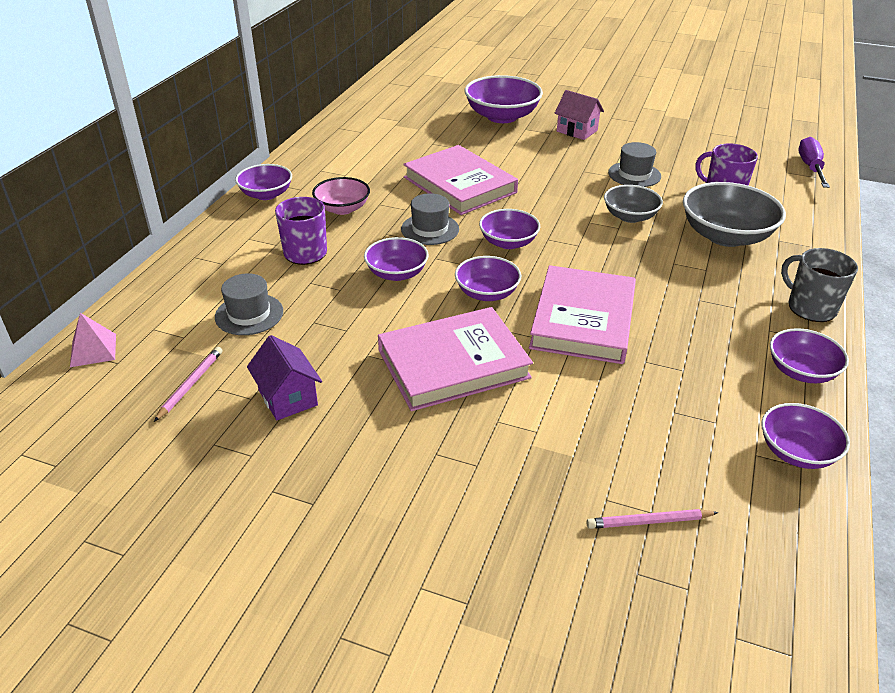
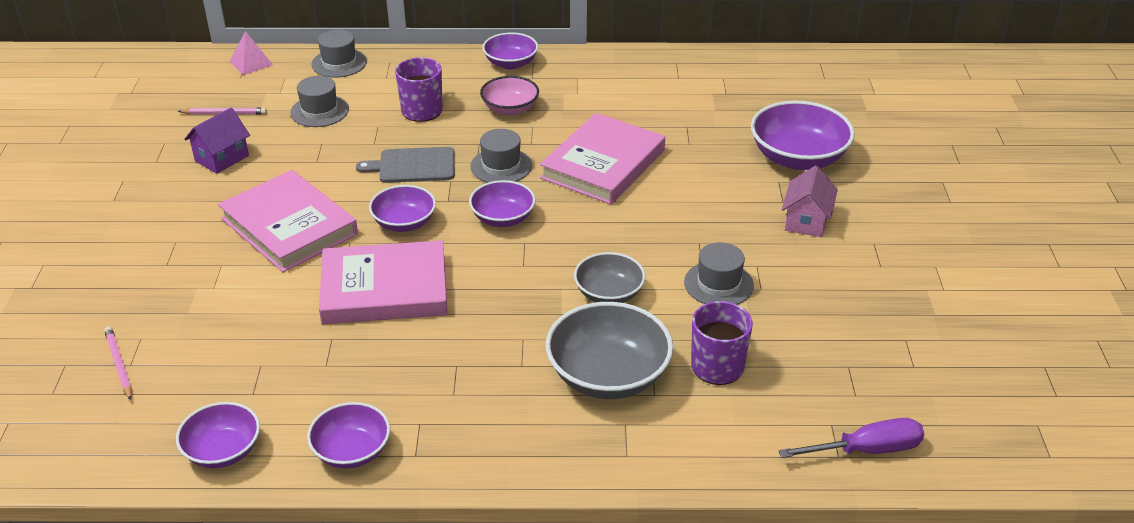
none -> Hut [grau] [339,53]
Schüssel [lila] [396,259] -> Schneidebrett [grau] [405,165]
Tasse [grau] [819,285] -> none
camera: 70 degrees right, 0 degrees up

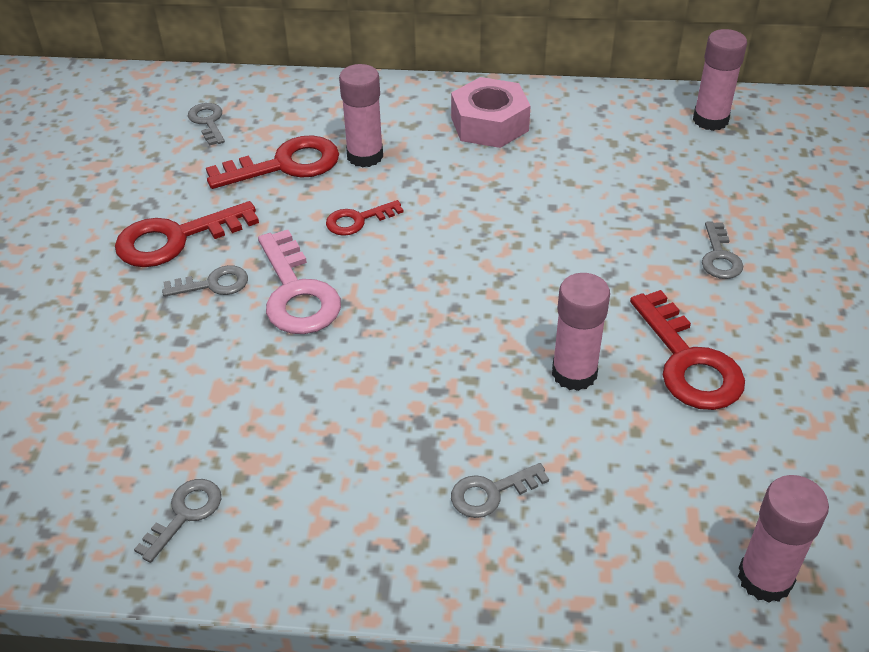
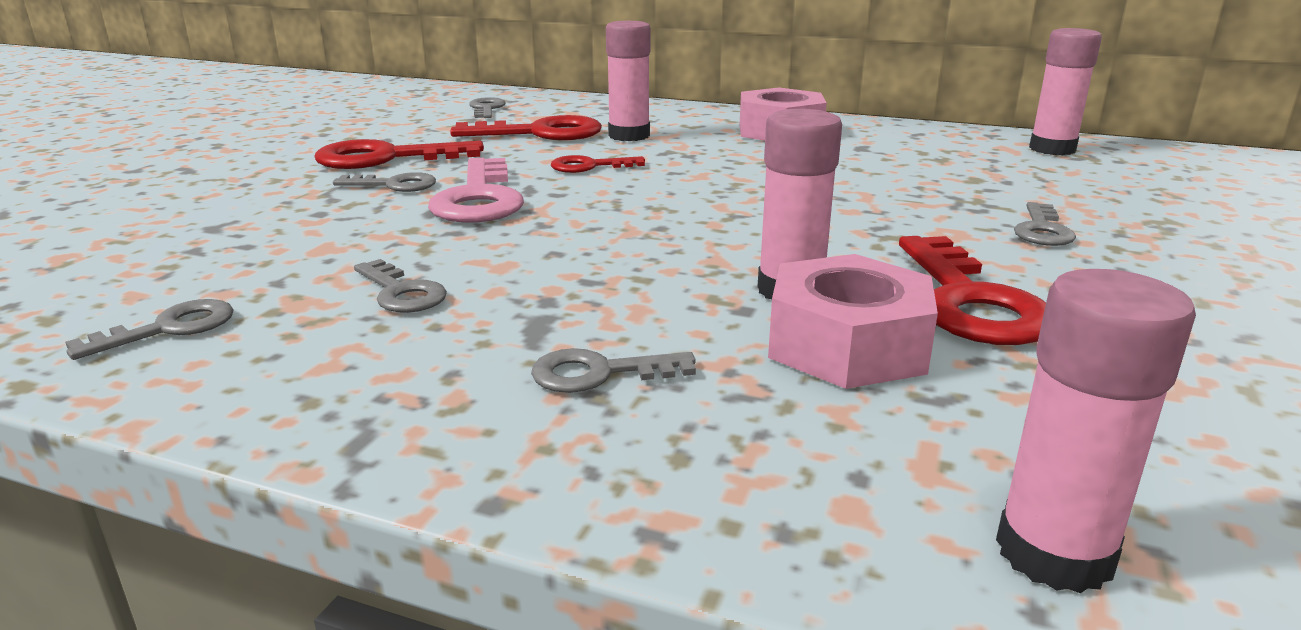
none -> Schlüssel [grau] [400,286]
none -> Sechskantmutter [rosa] [853,321]
camera: 15 degrees right, 20 degrees down

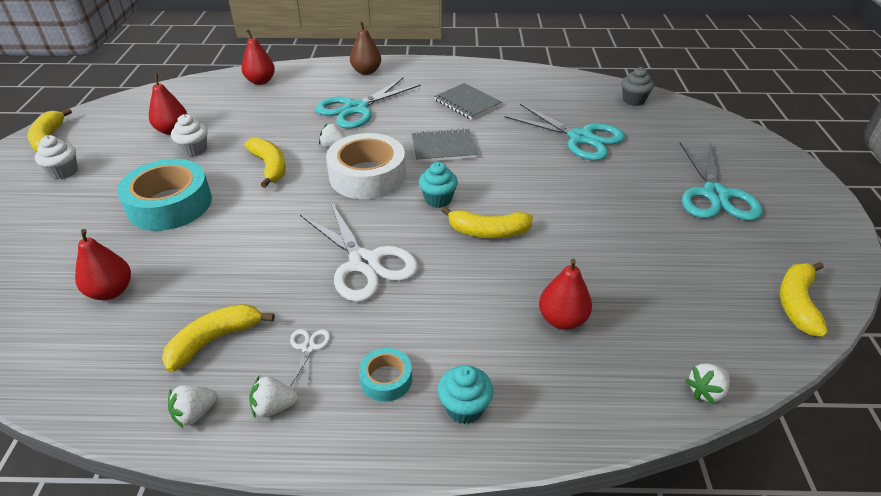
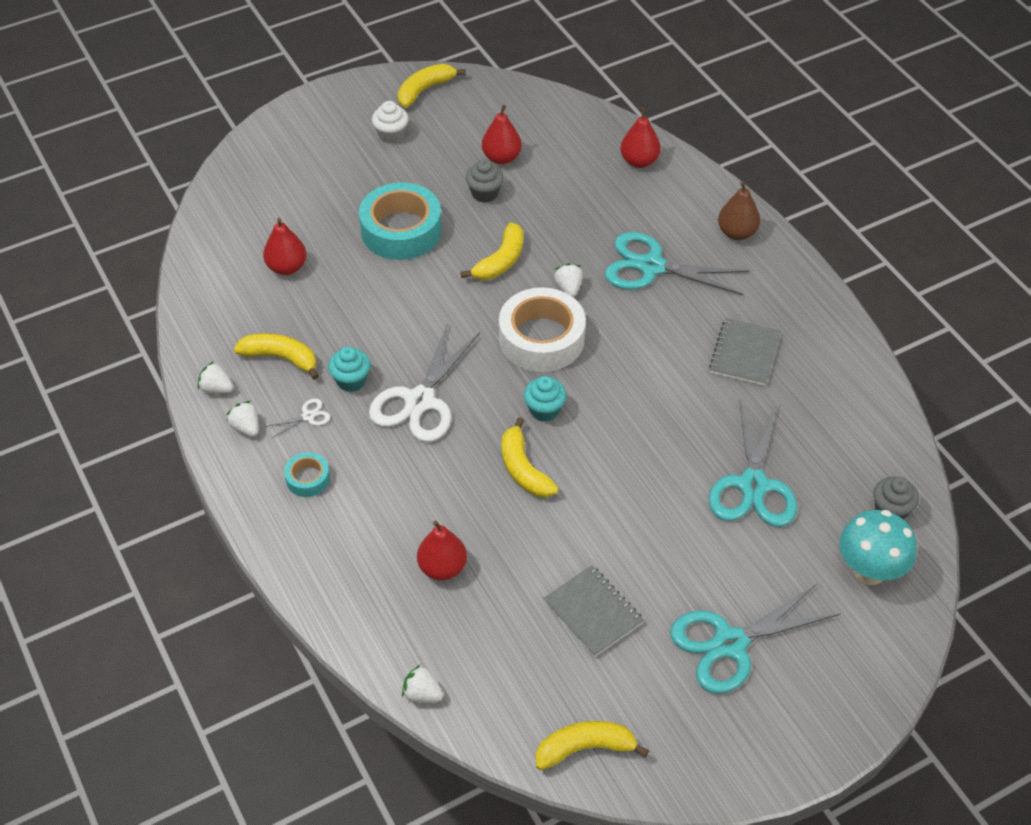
Muffin [türkis] [465,394] -> Muffin [türkis] [349,369], relocated
Muffin [weiß] [189,135] -> Muffin [grau] [485,181]
Notizbuch [grau] [444,145] -> Notizbuch [grau] [593,611], relocated
none -> Pilz [türkis] [877,547]
camera: 60 degrees right, 10 degrees up

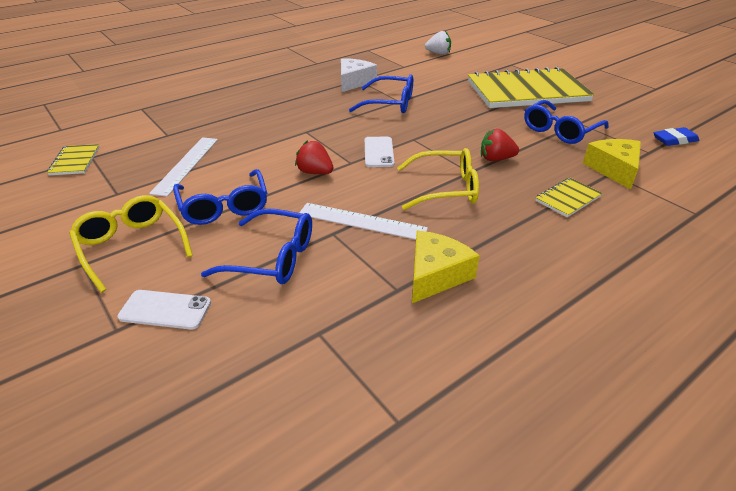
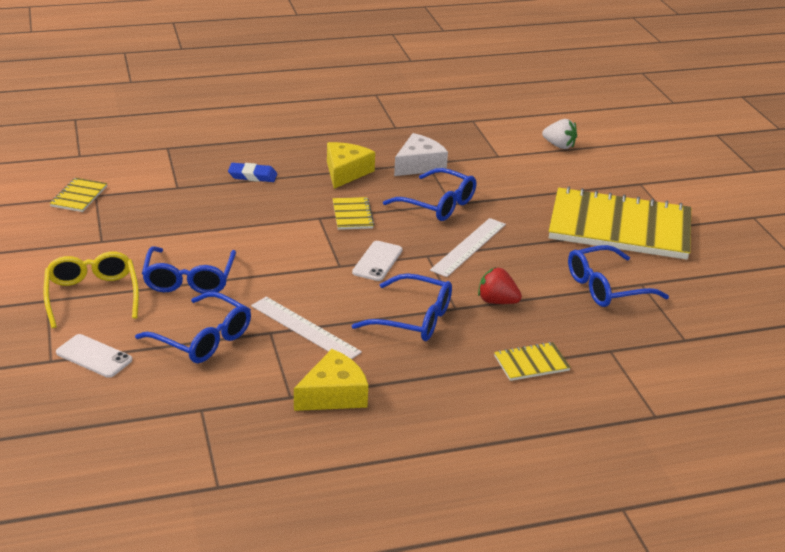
Radiergummi [blau] [676,136] -> Radiergummi [blau] [252,172], relocated
Käse [gelb] [612,164] -> Käse [gelb] [351,165], relocated
none -> Notizbuch [gelb] [353,213]
Brille [gelb] [438,179] -> Brille [blau] [402,307]
Lineal [weiß] [183,167] -> Lineal [weiß] [468,247], relocated
Erdbeere [rot] [314,157] -> none
camera: 20 degrees right, 5 degrees down

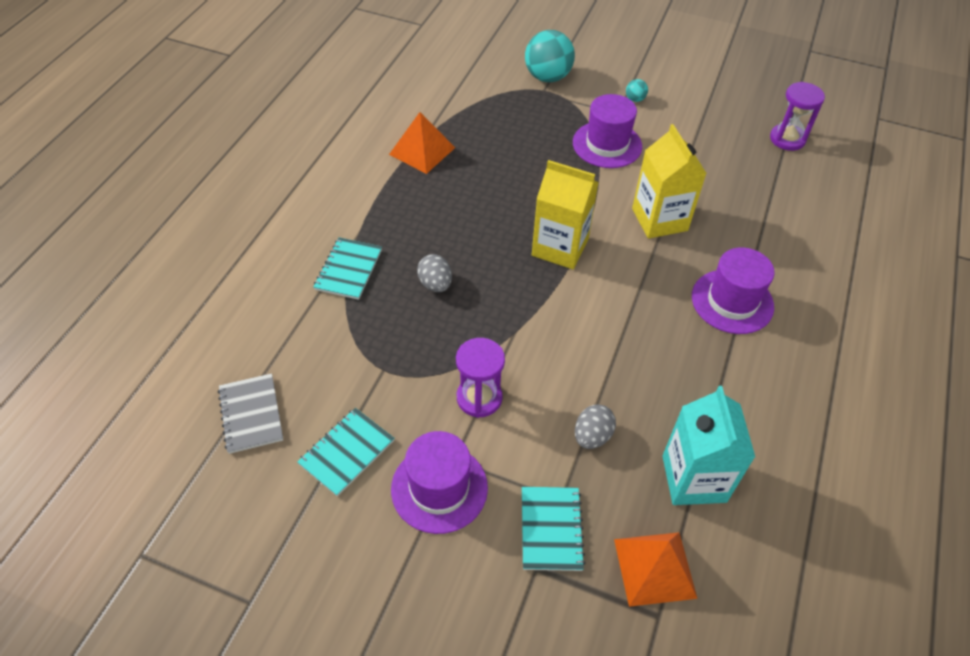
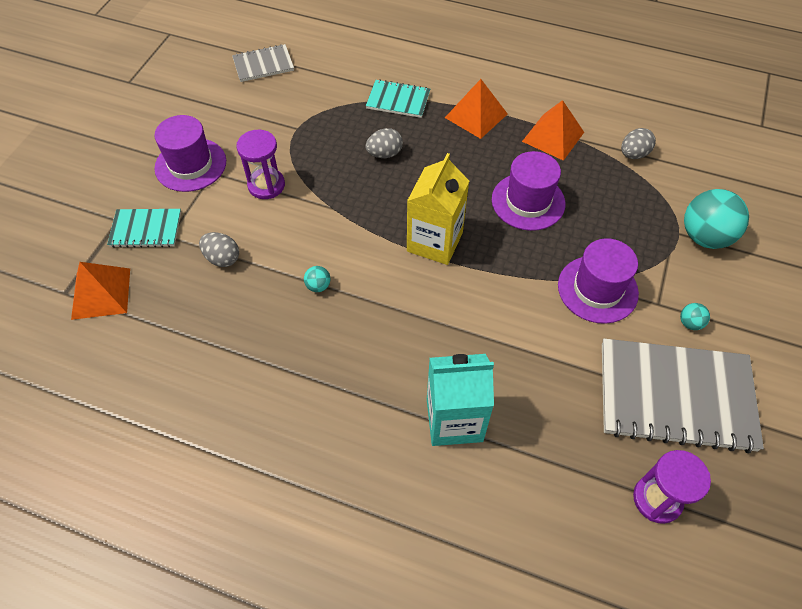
none -> Ball [türkis] [317,279]
Getränkekarton [türkis] [708,445] -> Getränkekarton [türkis] [460,400], relocated
none -> Pyramide [orange] [476,109]
Hut [lila] [733,290] -> Hut [lila] [528,191], relocated
none -> Notizbuch [grau] [683,396]
none -> Ei [grau] [638,143]
Notizbuch [türkis] [345,452] -> none
Getränkekarton [gelb] [669,181] -> none
camera: 90 degrees right, 5 degrees up

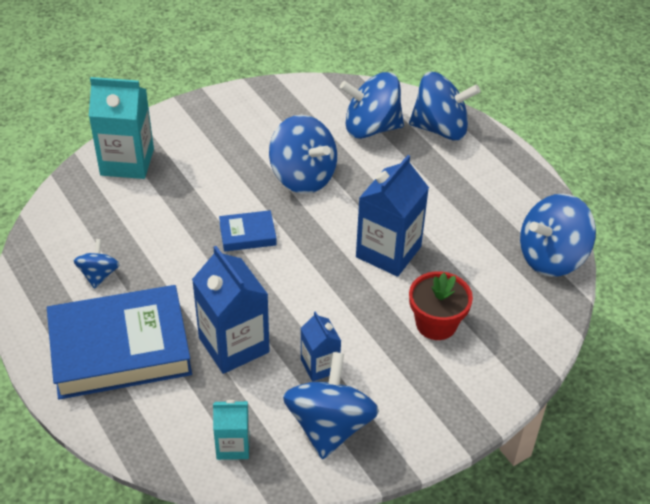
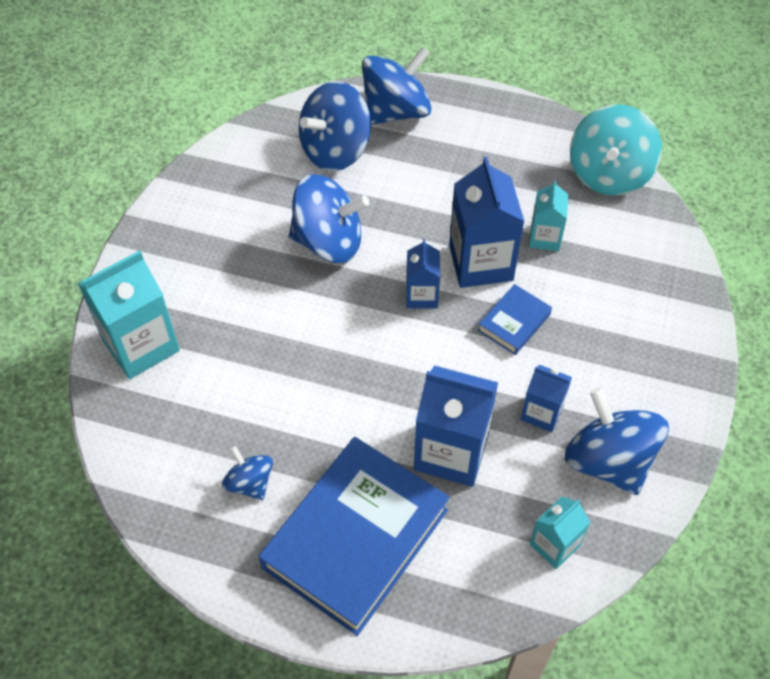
none -> Getränkekarton [blau] [423,274]
Buch [blau] [248,231] -> Buch [blau] [515,319], relocated
none -> Getränkekarton [türkis] [549,215]
Kreisel [blau] [558,235] -> Kreisel [türkis] [616,150]
Blumentopf [rot] [441,305] -> none
camera: 40 degrees left, 10 degrees up

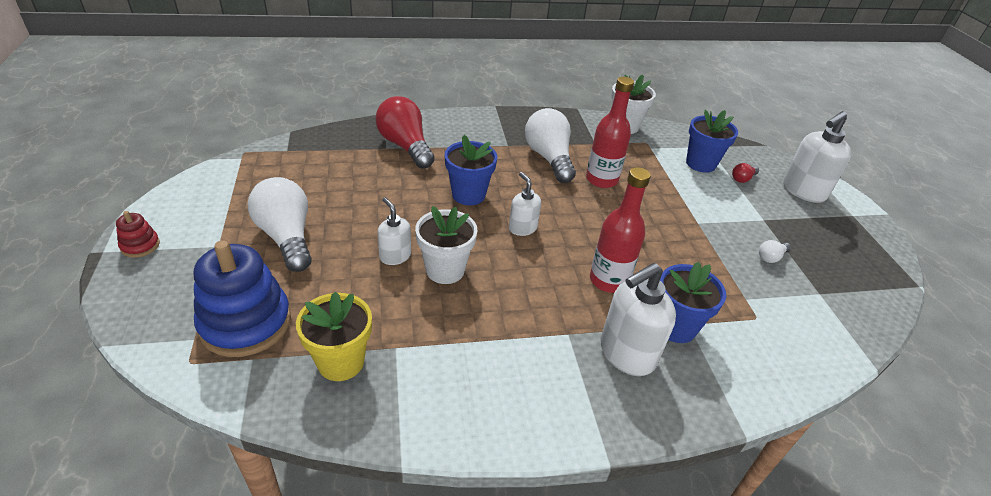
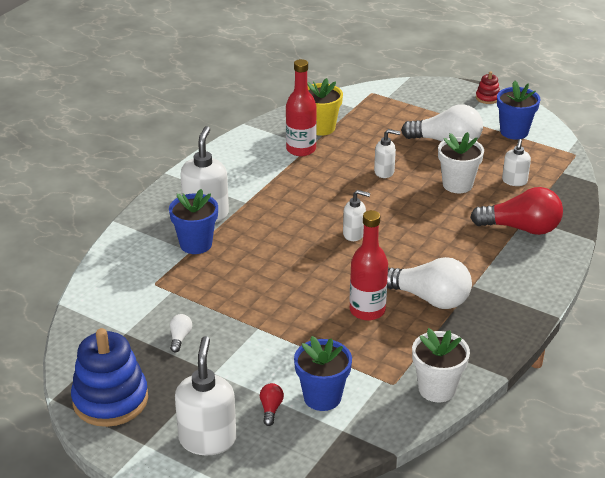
Stapelspielzeug [blau] [242,298] -> Stapelspielzeug [blau] [109,377], relocated
Flasche [rot] [620,230] -> Flasche [rot] [301,107], relocated
Blumentopf [weiß] [446,245] -> Blumentopf [weiß] [461,162], relocated
Blumentopf [blau] [471,170] -> Blumentopf [blau] [518,110], relocated
none -> Seifenspender [weiß] [516,162]
camera: 135 degrees right, 5 degrees down

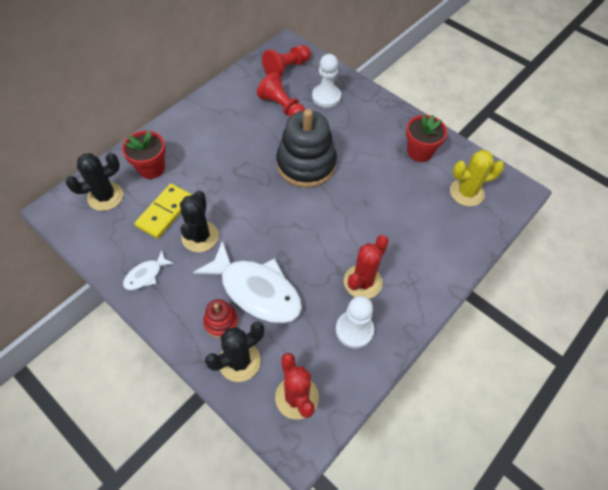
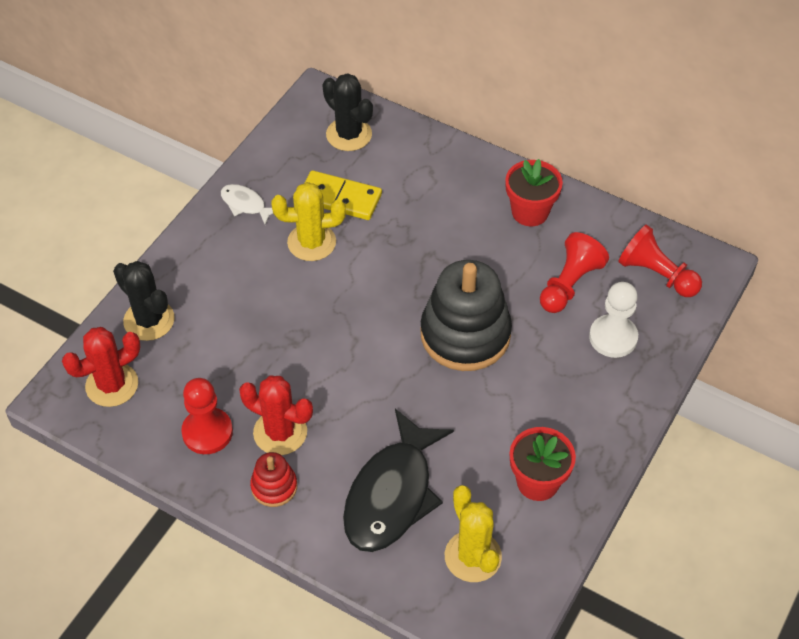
Bauer [weiß] [355,322] -> Bauer [rot] [207,416]
Stapelspielzeug [rot] [220,318] -> Stapelspielzeug [rot] [273,479], relocated
Kaktus [schwarz] [199,221] -> Kaktus [gelb] [308,221]
none -> Fisch [schwarz] [398,480]
Blumentopf [rot] [144,155] -> Blumentopf [rot] [534,192], relocated
Fisch [weiß] [247,281] -> none
camera: 80 degrees right, 5 degrees down

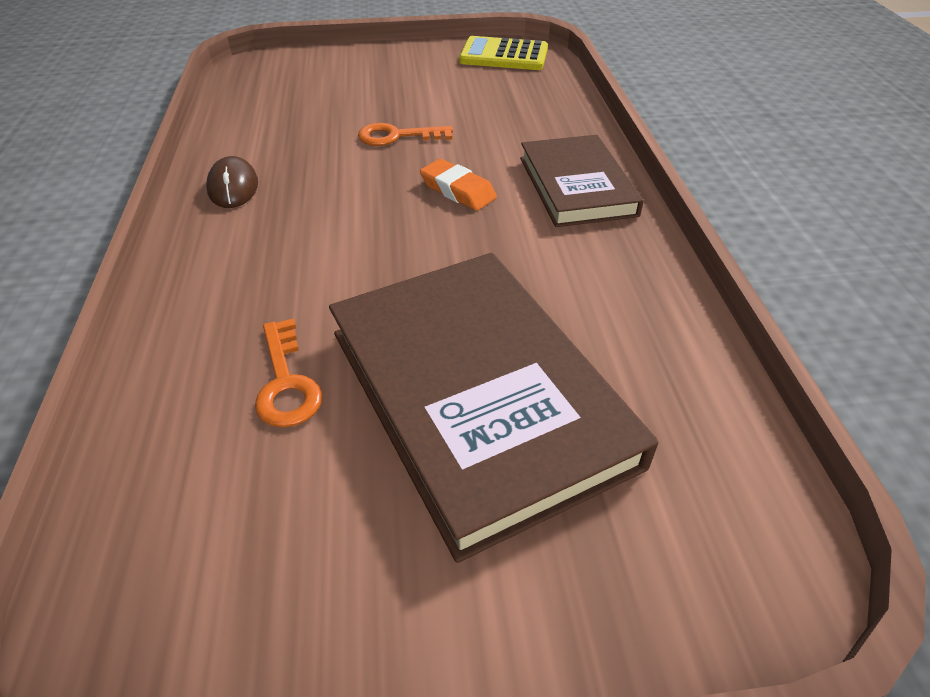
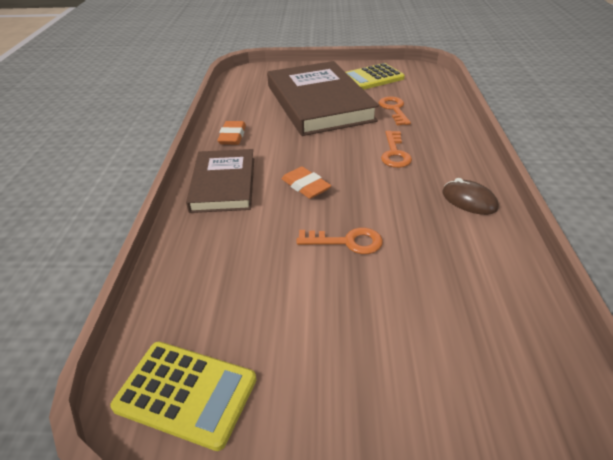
none -> Radiergummi [orange] [231,133]
none -> Taschenrechner [gelb] [375,76]
none -> Schlüssel [orange] [396,149]
Computermaus [braun] [232,182] -> Computermaus [braun] [470,196], 45 degrees counterclockwise
camera: 170 degrees left, 5 degrees down

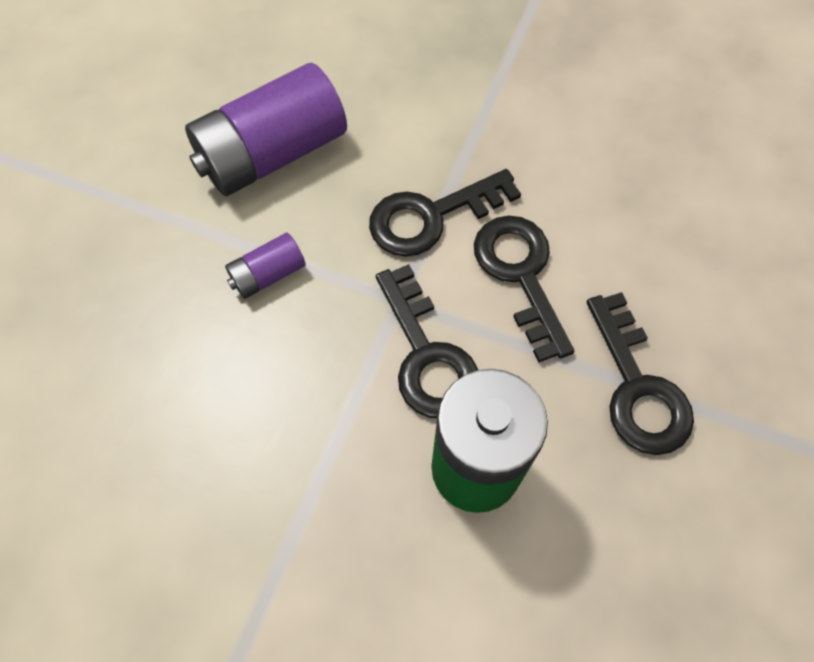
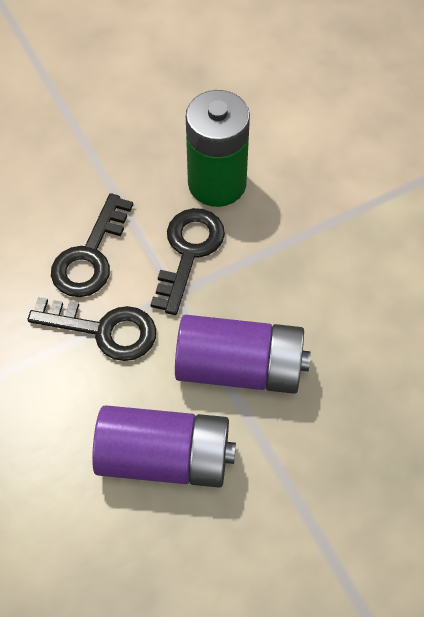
Batterie [lila] [265,266] -> Batterie [lila] [243,354], x2.12
Schlüssel [schwarz] [640,373] -> none
camera: 140 degrees left, 5 degrees down

